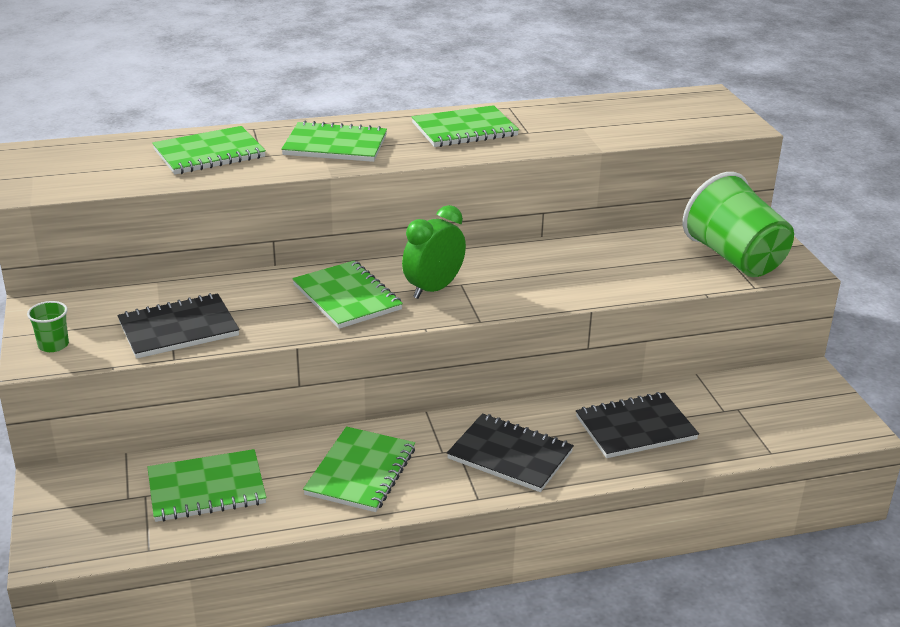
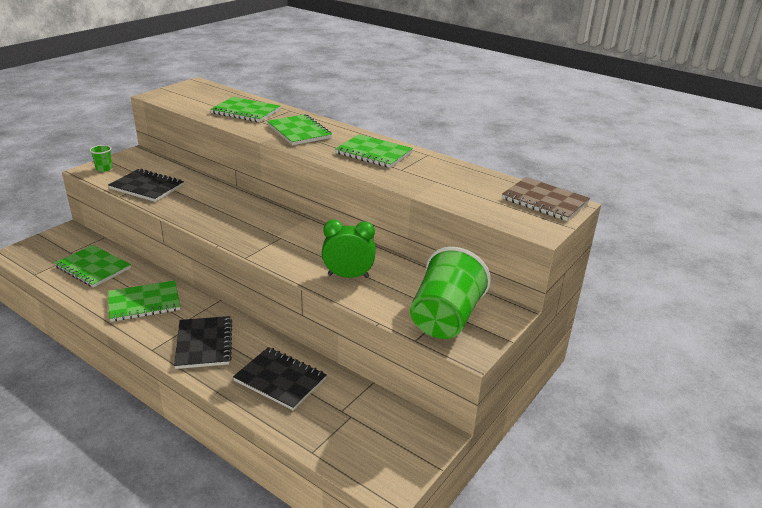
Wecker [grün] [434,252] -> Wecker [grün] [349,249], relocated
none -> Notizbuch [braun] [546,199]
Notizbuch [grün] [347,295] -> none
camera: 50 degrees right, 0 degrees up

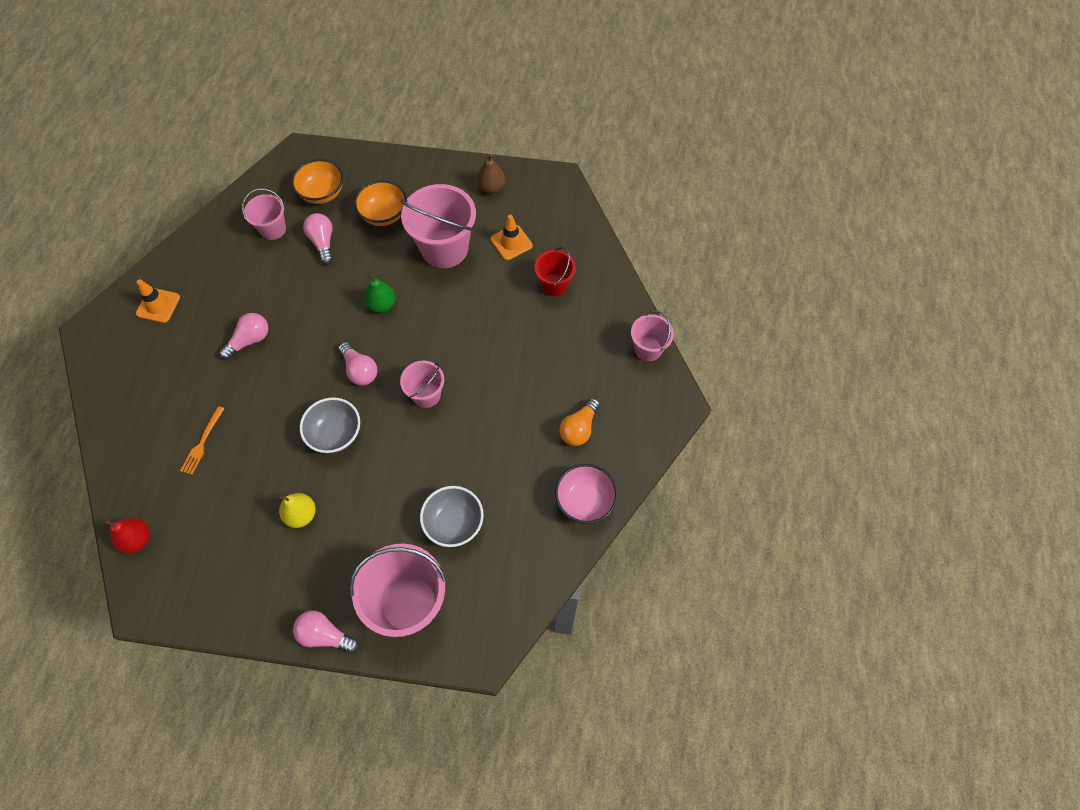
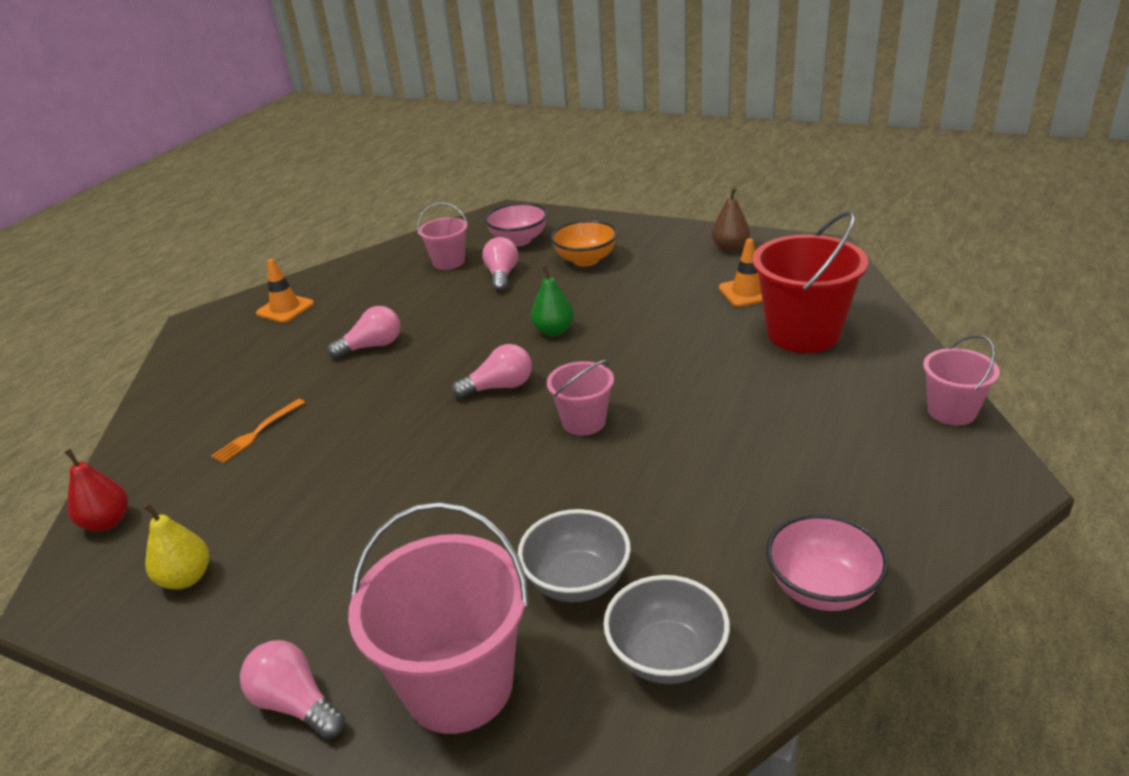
Birne [gelb] [297,510] -> Birne [gelb] [176,546], relocated
Glühbirne [rosa] [358,364] -> Glühbirne [rosa] [492,371], 90 degrees counterclockwise
Schüssel [orange] [317,181] -> Schüssel [rosa] [516,224]
Schüssel [grau] [330,425] -> Schüssel [grau] [666,629], relocated
Eimer [rot] [555,271] -> Eimer [rot] [811,282], x1.81
Eimer [rosa] [438,226] -> none
Glühbirne [orange] [579,422] -> none
camera: 20 degrees right, 30 degrees down

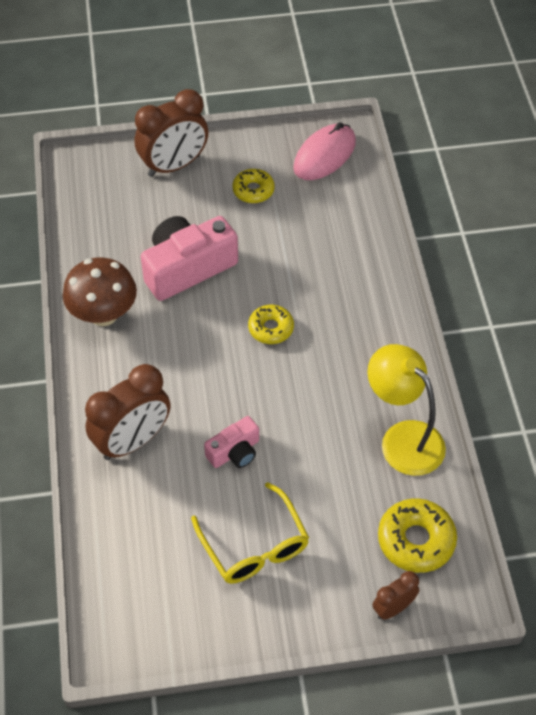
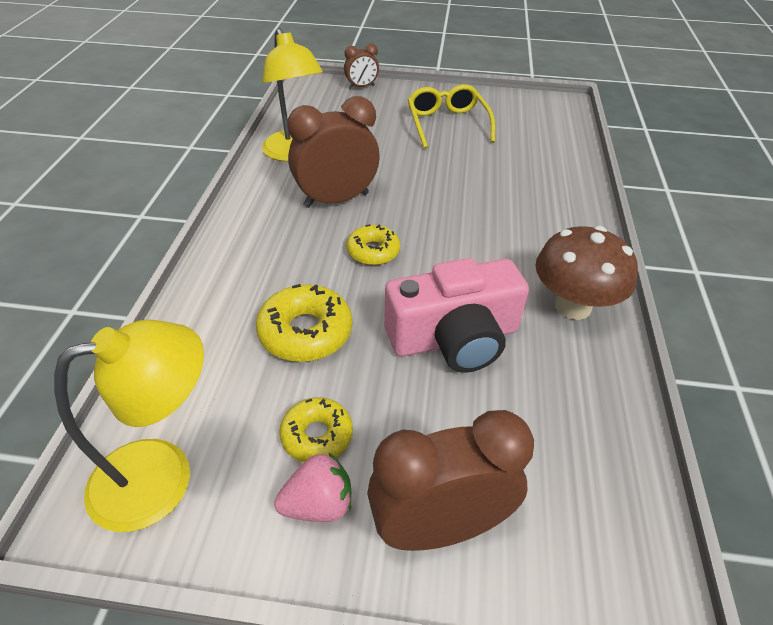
Computermaus [rosa] [324,151] -> Lampe [gelb] [129,426]
Donut [gelb] [417,536] -> Donut [gelb] [304,323], relocated
none -> Erdbeere [rosa] [313,487]
Wecker [braun] [127,412] -> Wecker [braun] [333,152], relocated
Kamera [rosa] [231,442] -> none
camera: 165 degrees left, 10 degrees down

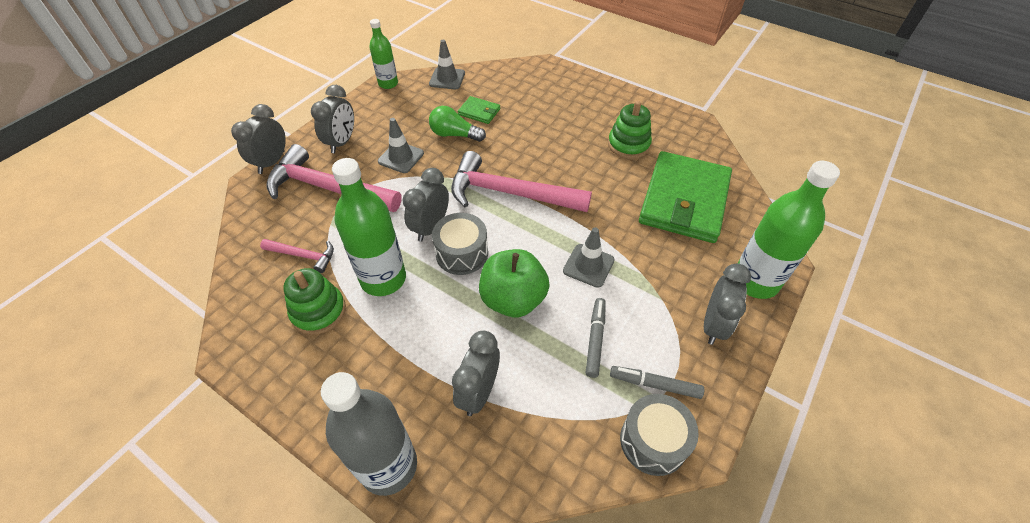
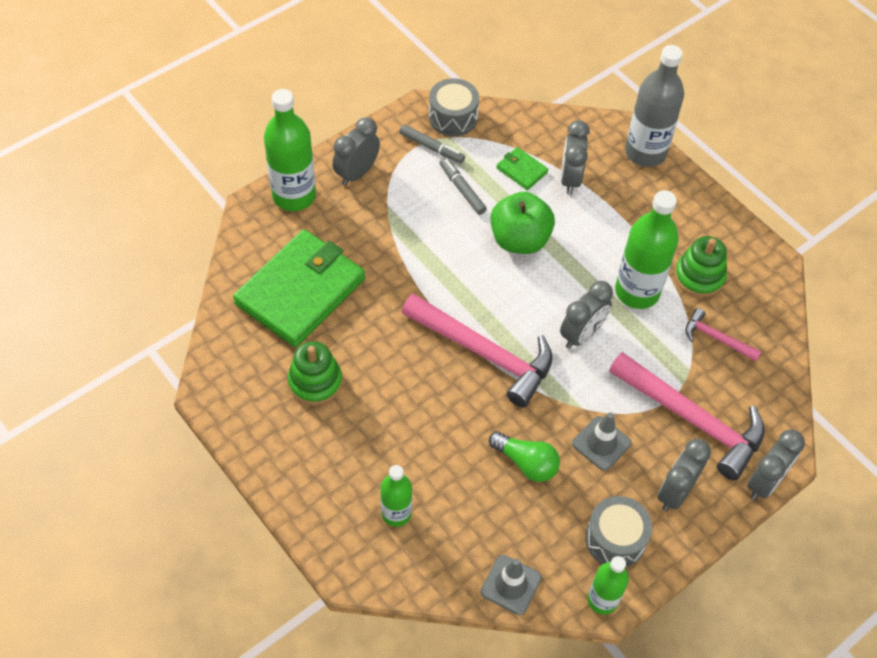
none -> Flasche [grün] [396,496]
Filzstift [grau] [595,338] -> Filzstift [grau] [463,186], 120 degrees clockwise
Geldbörse [grün] [479,110] -> Geldbörse [grün] [522,168], relocated
Wecker [grau] [476,373] -> Wecker [grau] [575,157], 150 degrees clockwise
Trommel [grau] [460,244] -> Trommel [grau] [618,531], relocated
Leitkegel [grau] [589,258] -> none
camera: 165 degrees left, 5 degrees up

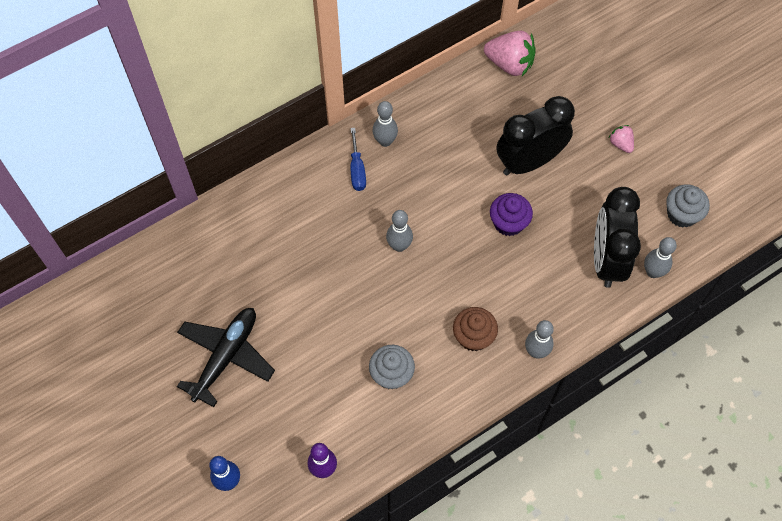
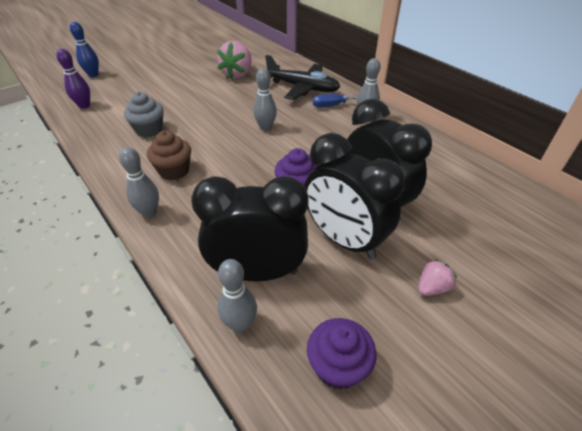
Erdbeere [rosa] [510,53] -> Erdbeere [rosa] [234,60], relocated
Flugzeug [schwarz] [226,357] -> Flugzeug [schwarz] [302,77], relocated
none -> Wecker [schwarz] [354,196]
Muffin [grau] [688,206] -> Muffin [lila] [341,354]
camera: 85 degrees right, 20 degrees down

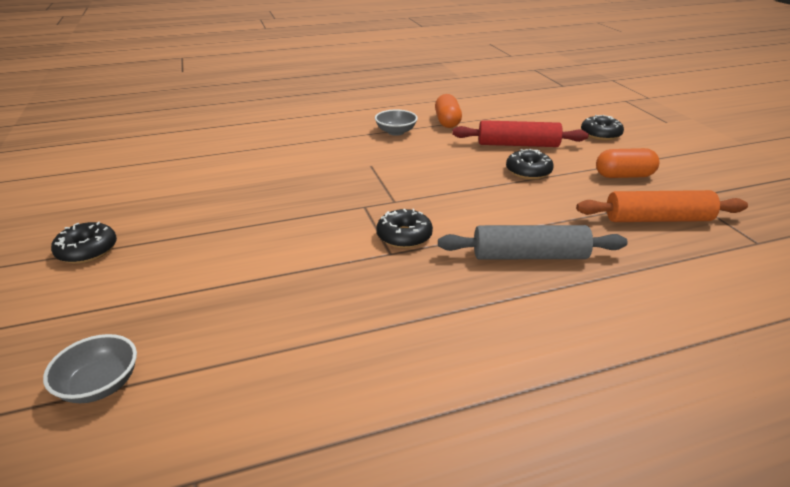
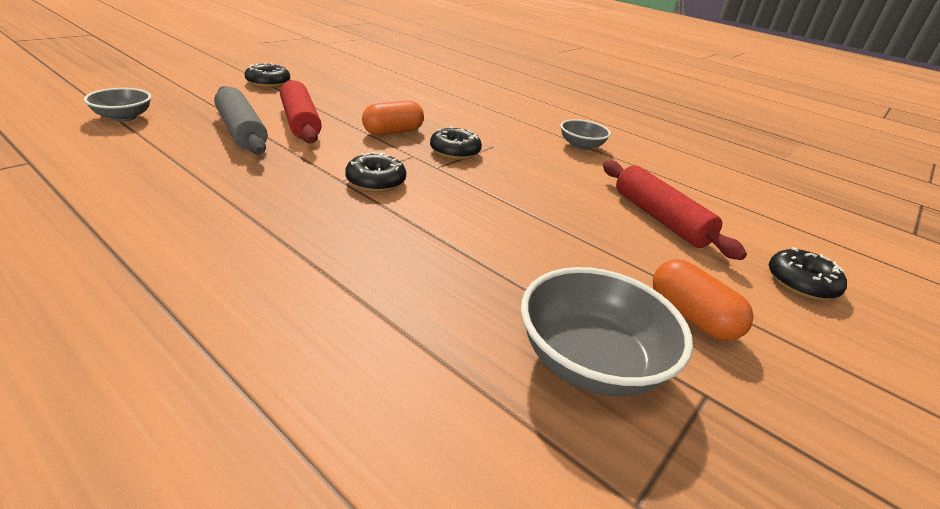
Nudelholz [grau] [533,242] -> Nudelholz [grau] [241,120], relocated
none -> Nudelholz [rot] [301,112]
Kapsel [orange] [448,111] -> Kapsel [orange] [393,118], relocated
Donut [schwarz] [530,164] -> Donut [schwarz] [456,143], relocated
Nudelholz [orange] [662,206] -> Schüssel [grau] [607,331]
camera: 55 degrees right, 0 degrees up

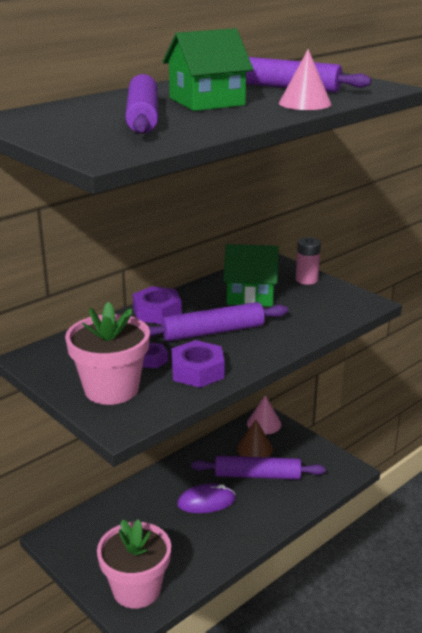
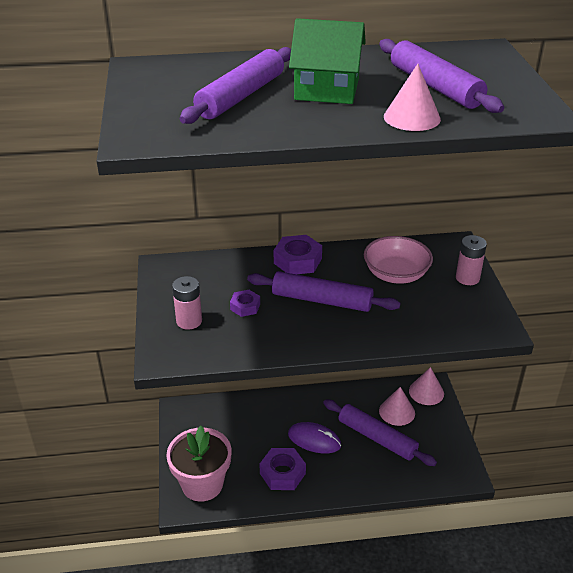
Blumentopf [rosa] [107,353] -> Batterie [rosa] [187,303]
Sechskantmutter [lila] [197,364] -> Sechskantmutter [lila] [282,469], relocated
Haus [grün] [251,275] -> Schüssel [rosa] [398,260]
Kegel [braun] [255,438] -> Kegel [rosa] [397,406]
camera: 35 degrees right, 10 degrees up

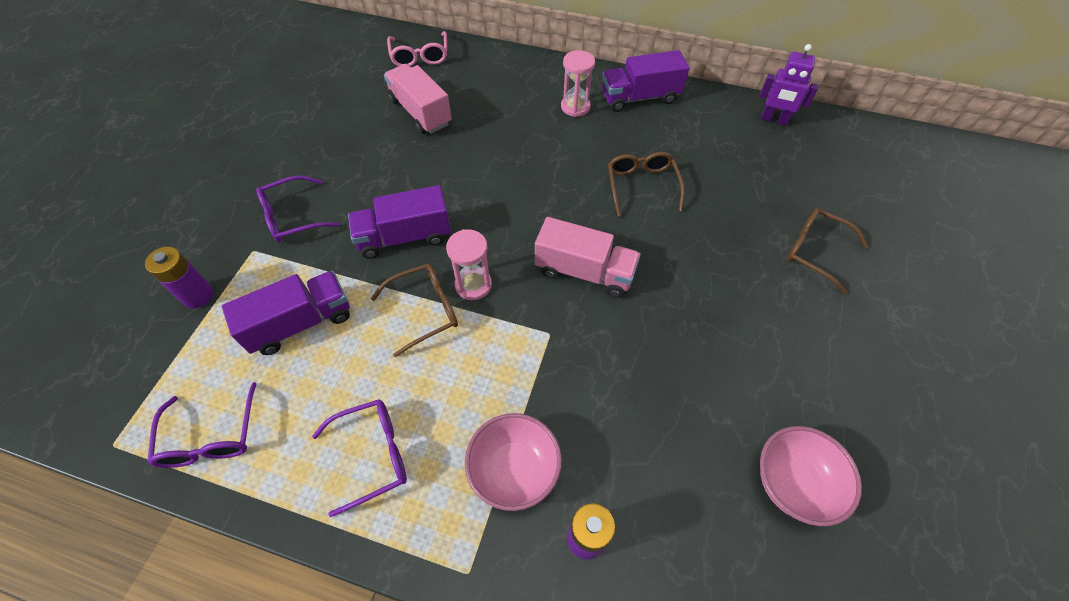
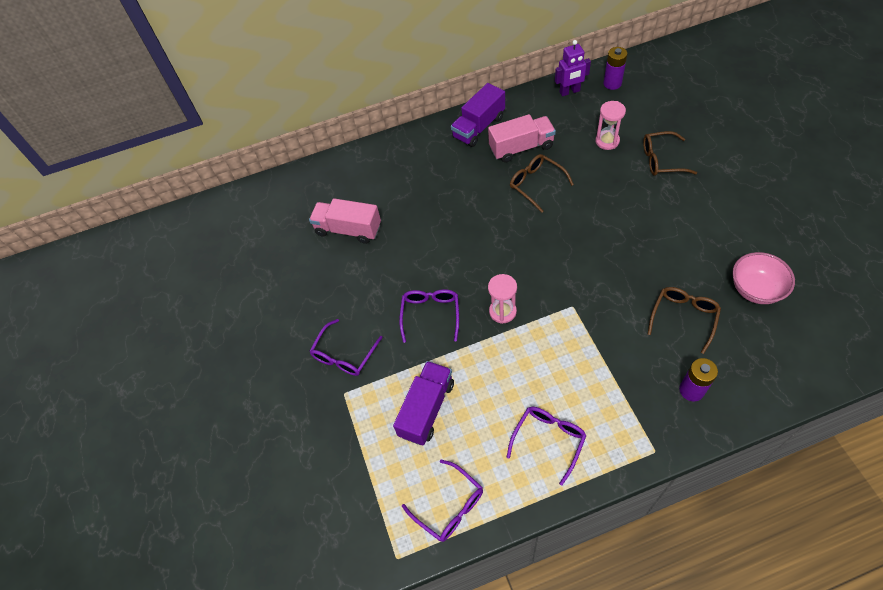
Lastwagen [lila] [399,222] -> Brille [lila] [429,316]
Lastwagen [rosa] [588,257] -> Lastwagen [rosa] [522,138], relocated
Sanduhr [rosa] [578,83] -> Sanduhr [rosa] [610,125], relocated
Batterie [lila] [179,277] -> Batterie [lila] [615,68], relocated
Brille [braun] [414,310] -> Brille [braun] [684,320], relocated
Brille [rosa] [417,48] -> none
Schüssel [rosa] [513,462] -> none
camera: 30 degrees left, 0 degrees up

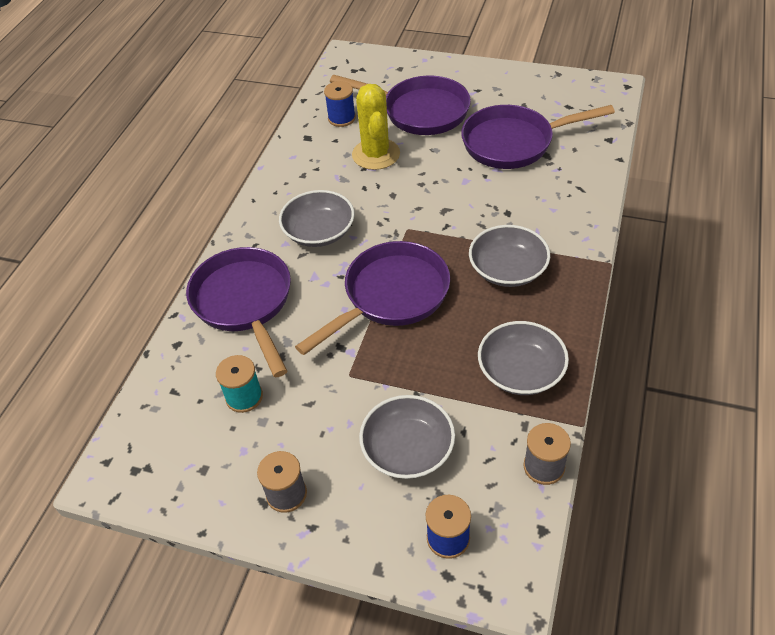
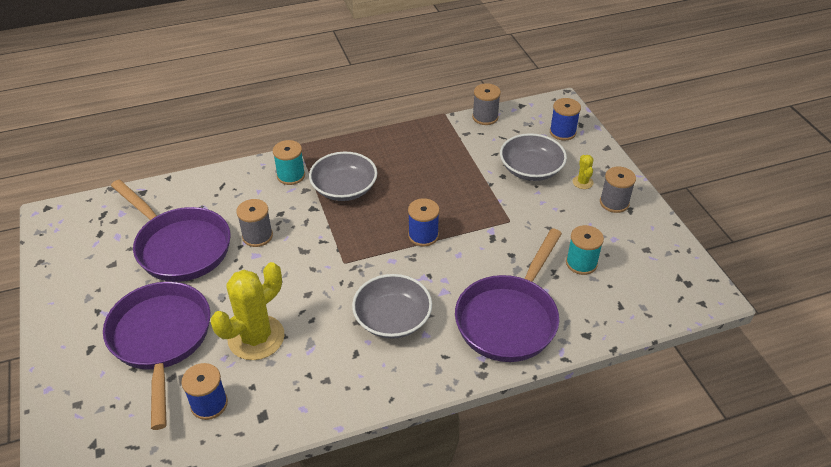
none -> Garnrolle [grau] [254,223]
none -> Garnrolle [türkis] [289,162]
Pfanne [lila] [372,298] -> Garnrolle [blau] [423,222]
none -> Kaktus [gelb] [583,172]
Schüssel [grau] [523,358] -> none
camera: 130 degrees left, 5 degrees down

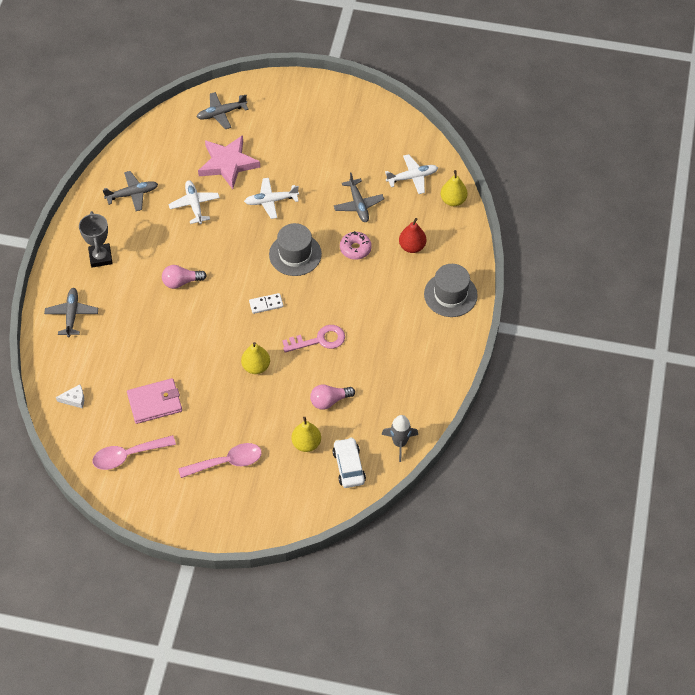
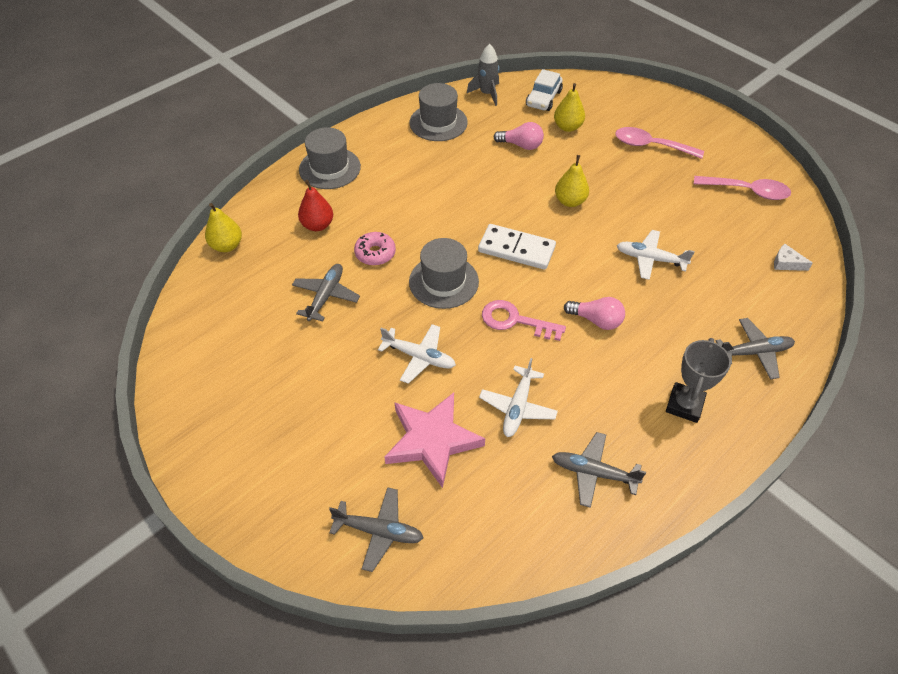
none -> Hut [grau] [439,112]
Dominostein [weiß] [266,303] -> Dominostein [weiß] [517,247], x1.77
Schlüssel [rosa] [313,339] -> Schlüssel [rosa] [524,320], relocated
Flugzeug [weiß] [411,174] -> Flugzeug [weiß] [656,255], relocated
Flugzeug [grau] [71,312] -> Flugzeug [grau] [755,348], 135 degrees counterclockwise
Geldbörse [rosa] [154,401] -> none
camera: 145 degrees left, 5 degrees down

